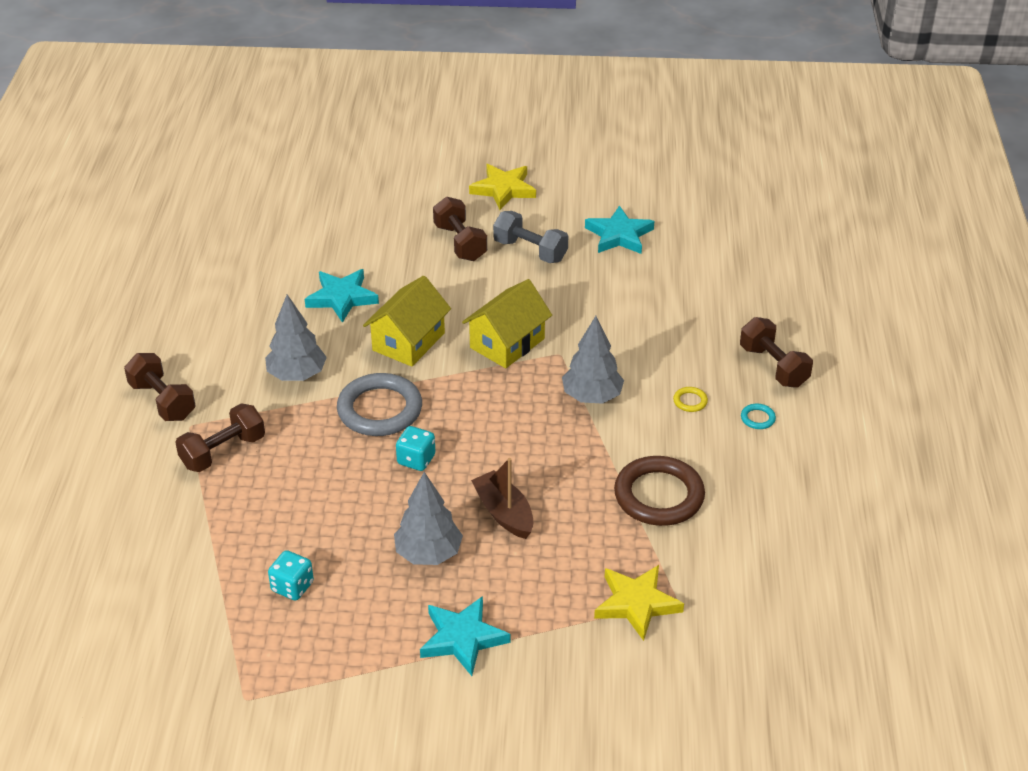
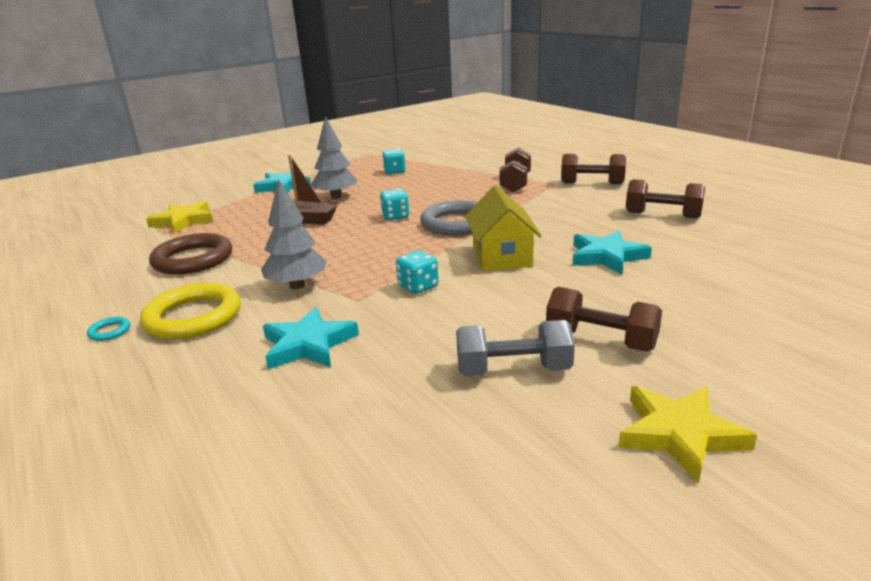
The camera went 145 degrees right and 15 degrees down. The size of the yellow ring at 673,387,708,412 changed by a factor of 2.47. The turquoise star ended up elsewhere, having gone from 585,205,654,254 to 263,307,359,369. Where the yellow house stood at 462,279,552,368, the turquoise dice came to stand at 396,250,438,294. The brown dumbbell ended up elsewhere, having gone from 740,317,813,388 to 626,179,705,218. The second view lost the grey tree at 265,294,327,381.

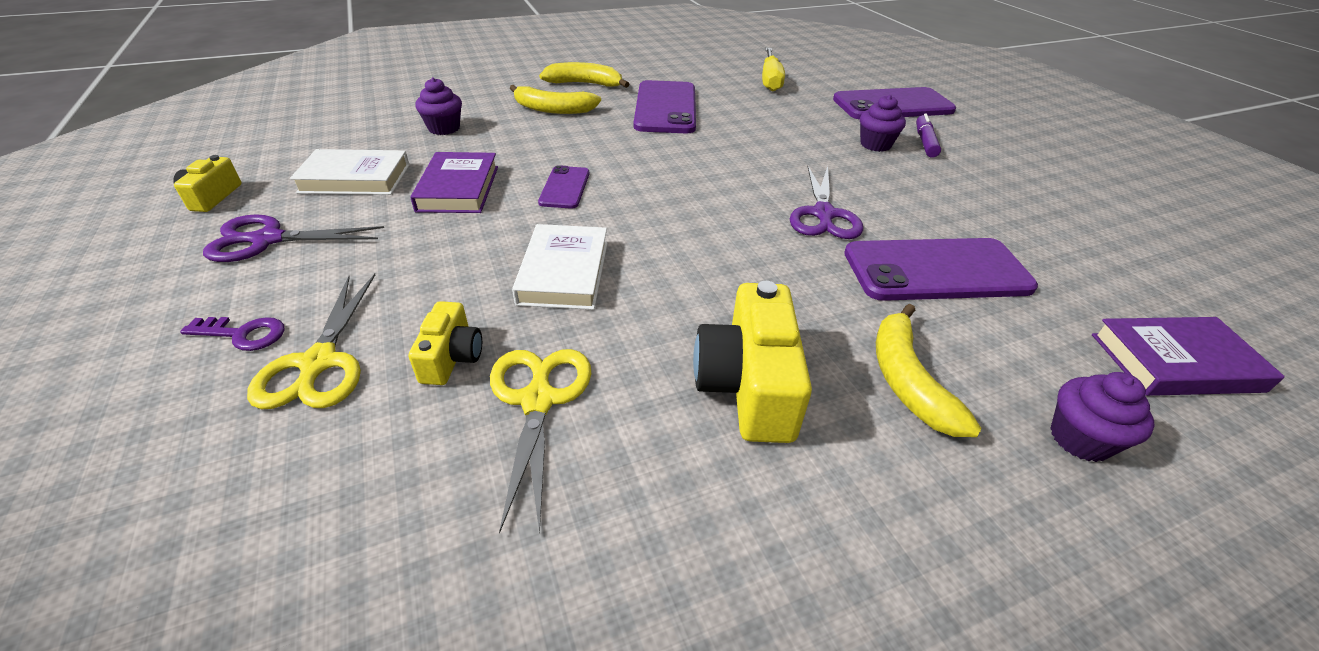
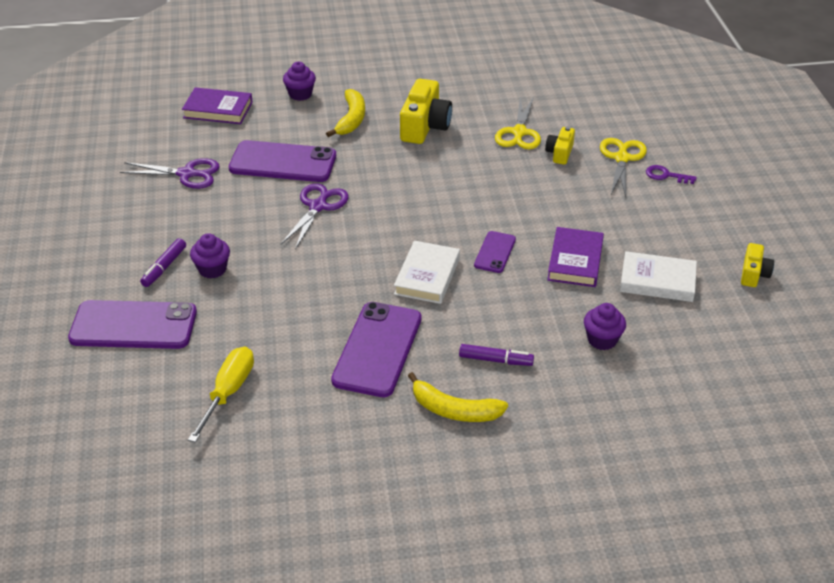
The camera went 165 degrees left and 0 degrees up. The purple scissors ended up elsewhere, having gone from 203,214,384,262 to 120,158,220,189. The white book ended up elsewhere, having gone from 512,224,608,310 to 394,241,460,304. Where the yellow banana stood at 510,85,601,114, the purple marker came to stand at 459,344,534,366.

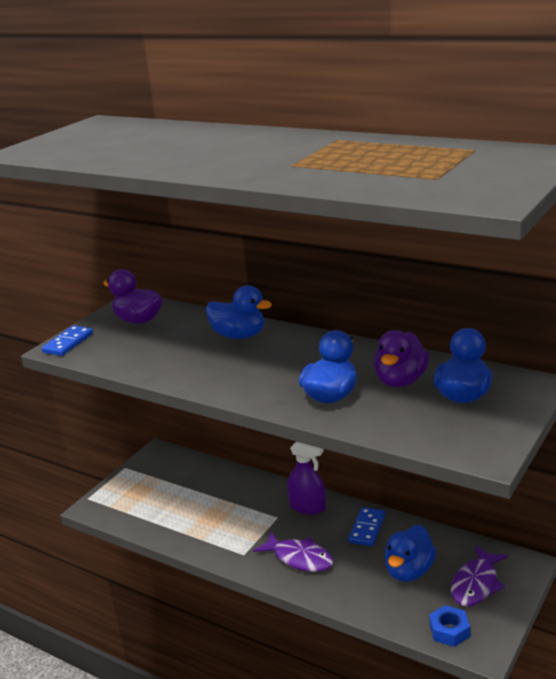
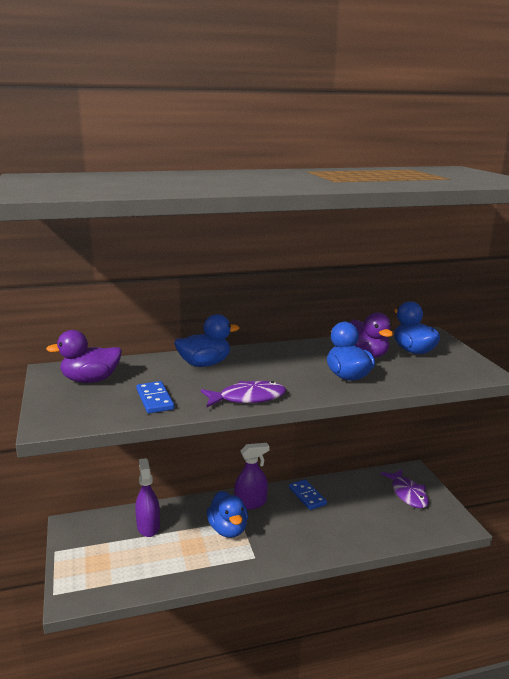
The camera went 50 degrees left and 5 degrees down. The second view gained the purple spray bottle at 135,458,160,537. The blue domino ended up elsewhere, having gone from 41,325,93,356 to 136,381,174,413. The purple fish ended up elsewhere, having gone from 253,532,334,572 to 201,381,286,407. The blue duck ended up elsewhere, having gone from 384,525,436,582 to 207,491,248,538. The second view lost the blue nut at 429,605,470,647.

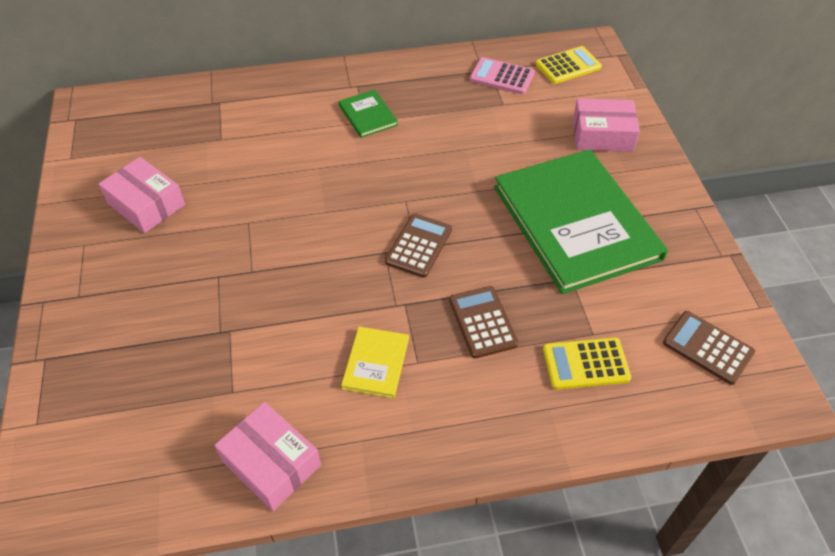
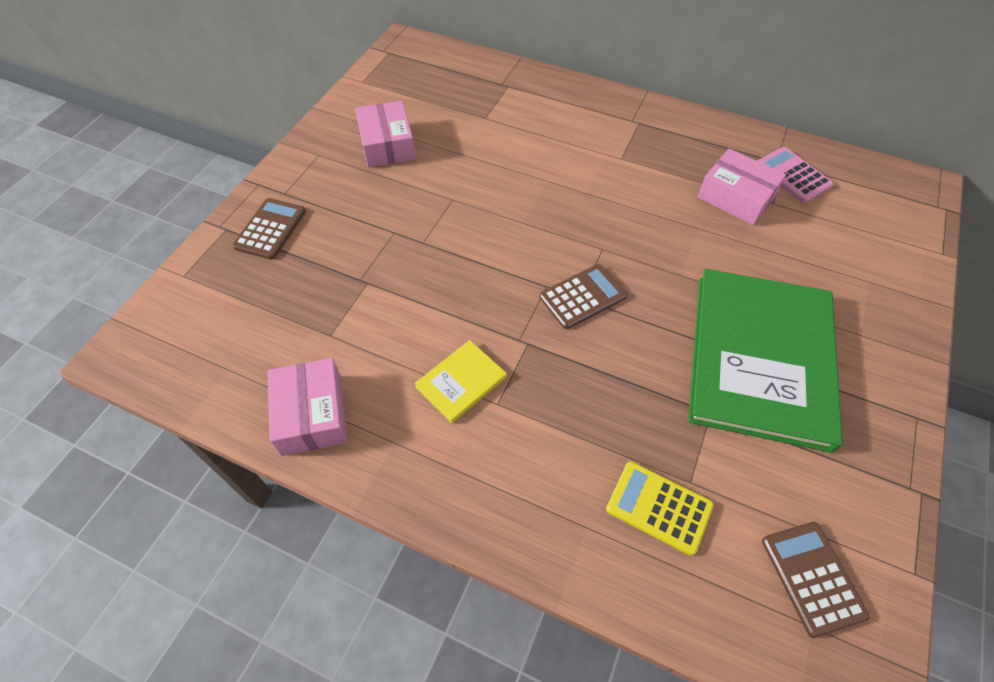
The camera went 35 degrees right and 5 degrees up. The brown calculator ended up elsewhere, having gone from 449,286,519,359 to 232,198,306,260. The pink box ended up elsewhere, having gone from 573,98,640,152 to 697,148,786,225. The second view lost the green book at 339,90,398,138. The second view lost the yellow calculator at 536,46,602,84.

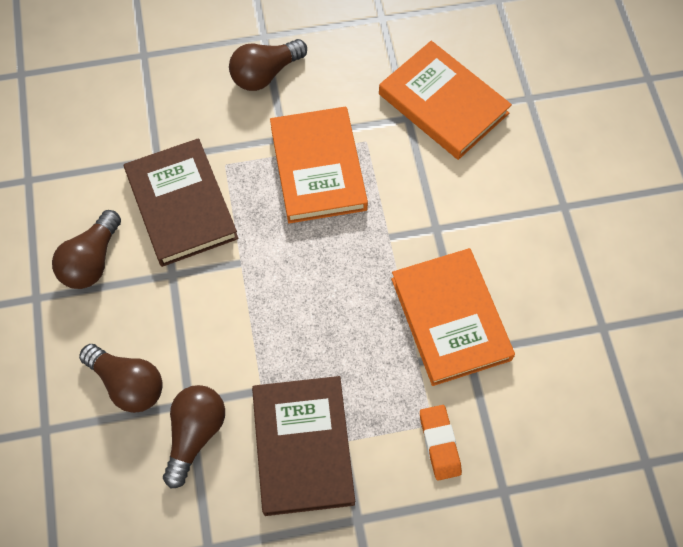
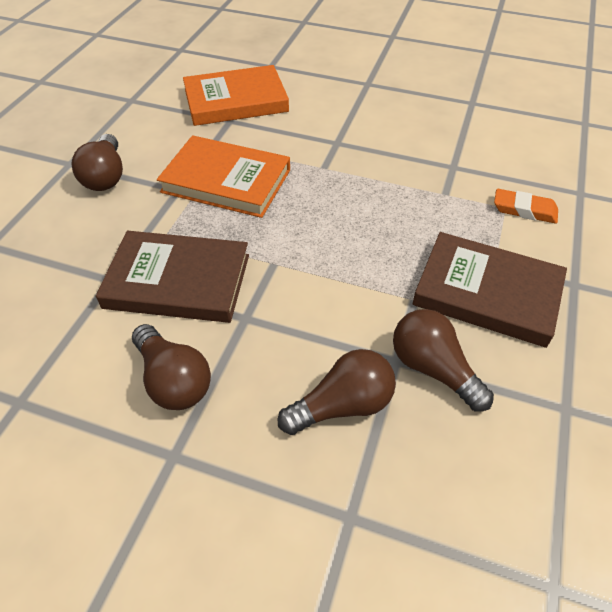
The camera went 60 degrees left and 15 degrees down. The second view lost the orange book at 391,248,515,386.

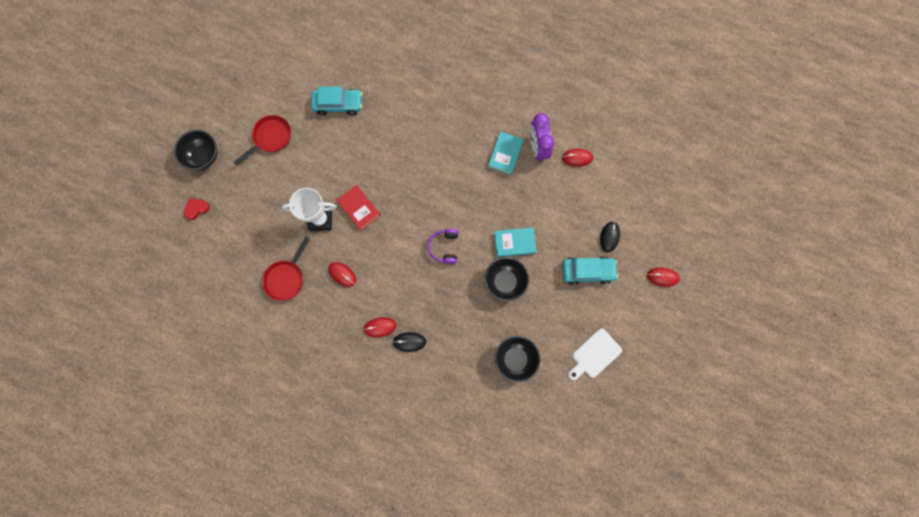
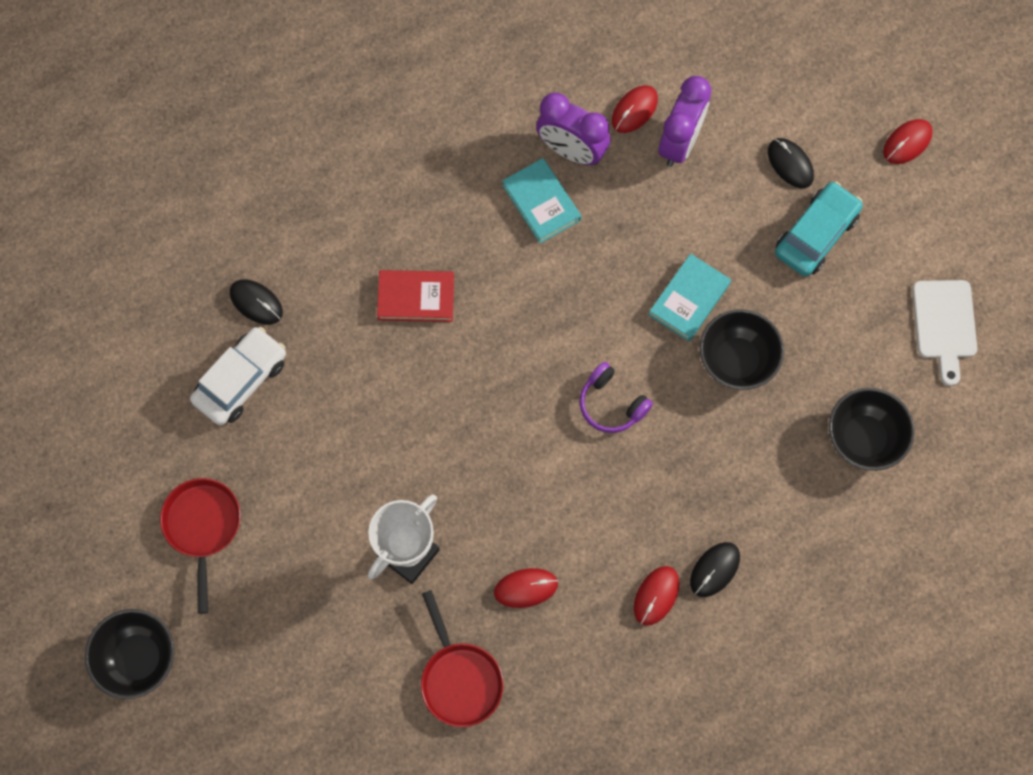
The camera went 50 degrees left and 5 degrees down. What was the turquoise car at 311,86,362,116 turned into the white car at 190,327,286,425. The second view gained the black mouse at 230,279,283,325. The red book ended up elsewhere, having gone from 337,185,380,231 to 377,270,454,322. The second view gained the purple clock at 659,76,711,167. The second view lost the red heart at 184,198,210,220.

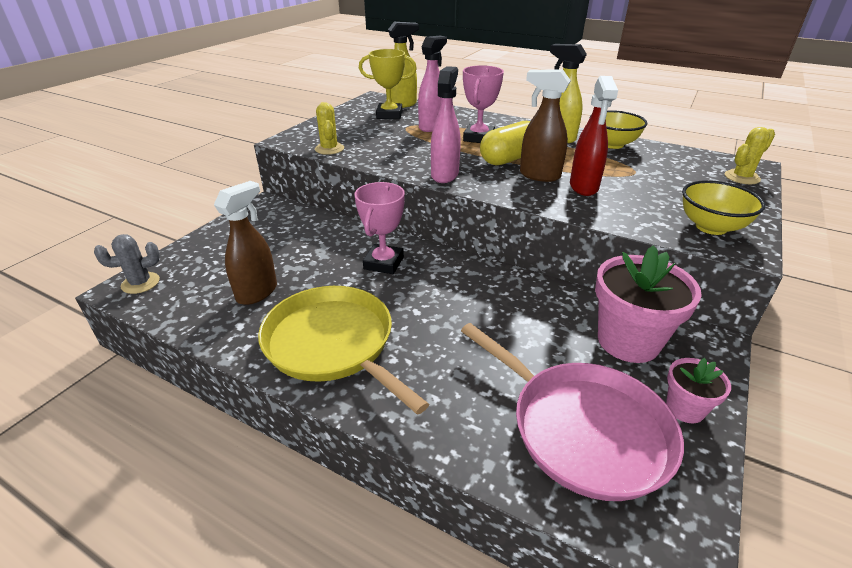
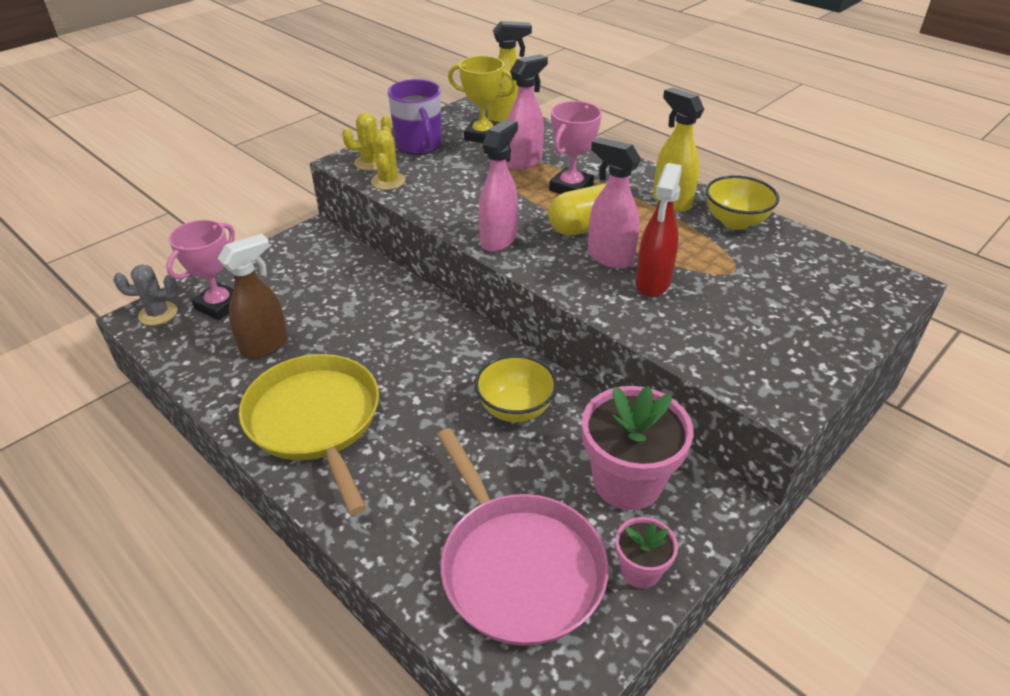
The camera went 15 degrees right and 5 degrees up. The pink trophy ended up elsewhere, having gone from 354,182,405,274 to 166,220,235,320. The yellow cactus ended up elsewhere, having gone from 724,127,775,184 to 342,113,392,171. The second view gained the purple mug at 388,79,441,155. The yellow bowl ended up elsewhere, having gone from 682,180,765,235 to 475,355,558,422. What was the brown spray bottle at 520,69,571,182 turned into the pink spray bottle at 588,137,641,269.

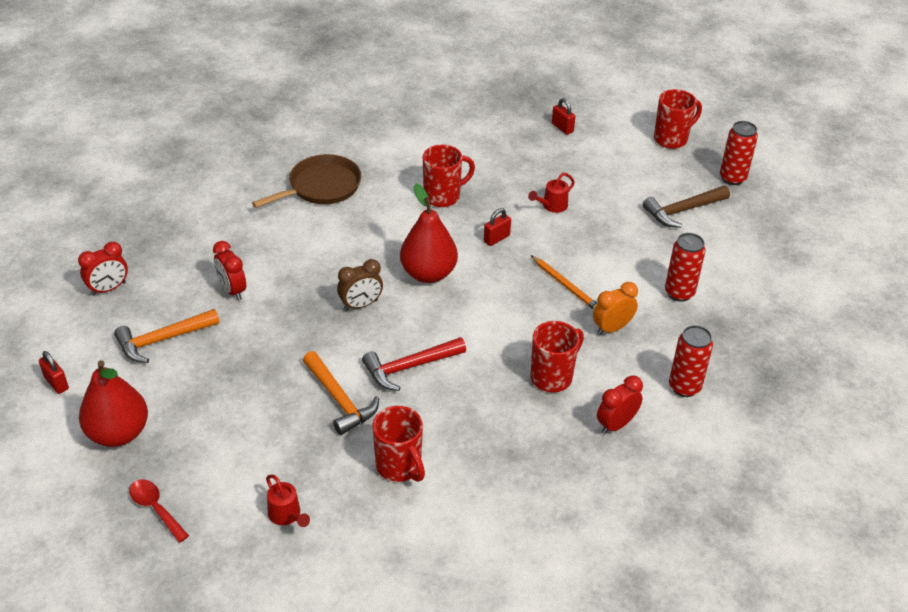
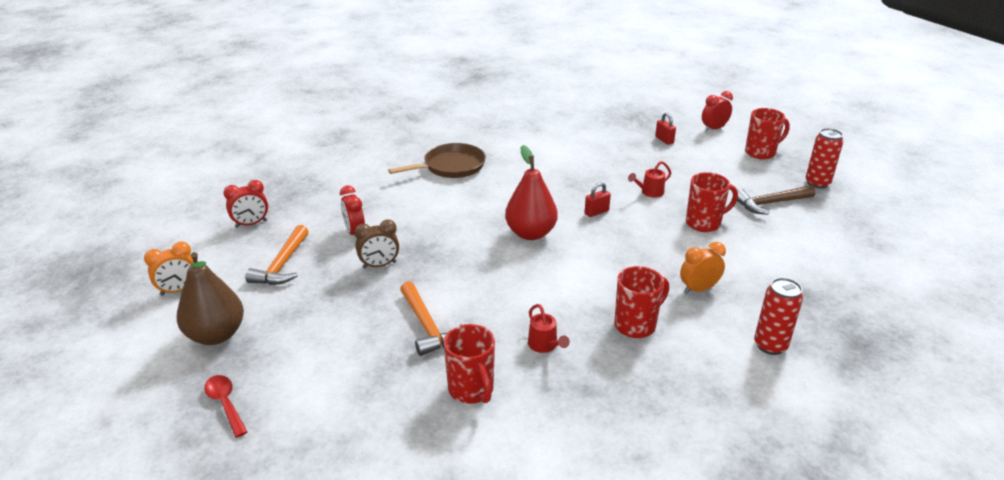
The camera went 10 degrees right and 10 degrees down. Where the red padlock stood at 39,351,69,394, the orange clock came to stand at 144,242,194,296. What was the red pear at 79,360,148,447 turned into the brown pear at 177,252,244,345. The orange hammer at 114,309,220,363 ended up facing another way, 60 degrees counterclockwise from before. The brown clock ended up elsewhere, having gone from 337,259,383,311 to 354,219,399,269. The red watering can ended up elsewhere, having gone from 266,475,310,527 to 528,304,570,353. The red mug ended up elsewhere, having gone from 423,145,475,207 to 686,172,738,232. The red clock ended up elsewhere, having gone from 597,375,643,434 to 702,91,733,132. The second view lost the red hammer at 362,337,466,391. The second view lost the orange pencil at 531,255,597,310. The second view lost the red can at 665,233,705,302.

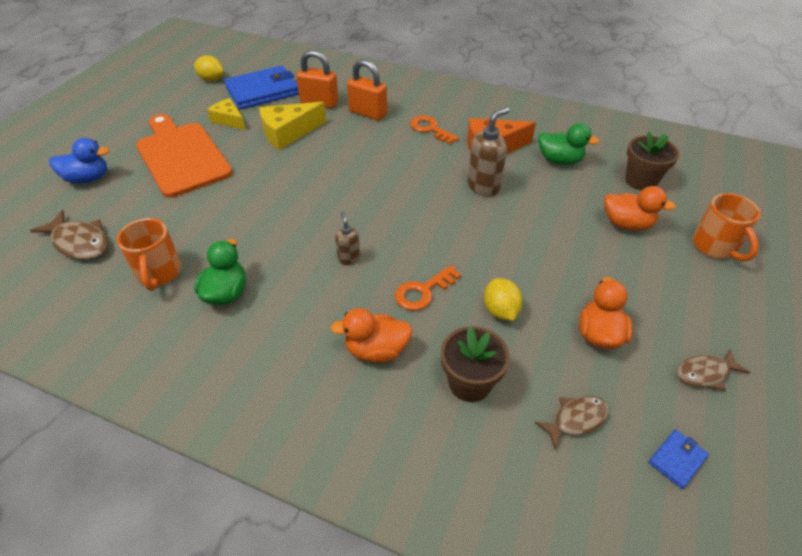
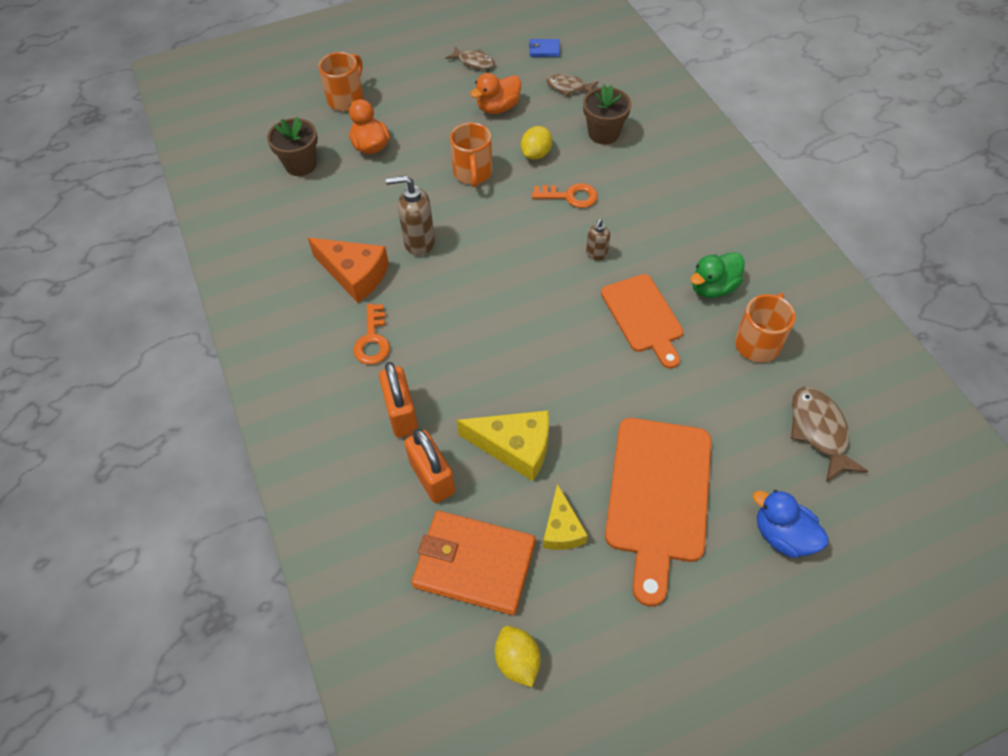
The camera went 135 degrees left and 10 degrees up. What was the blue wallet at 224,65,299,110 turned into the orange wallet at 412,510,535,615. The second view gained the orange mug at 450,123,492,187. The second view gained the orange cutting board at 601,274,683,369. The second view lost the orange duck at 330,308,413,363. The second view lost the green duck at 538,123,599,165.

